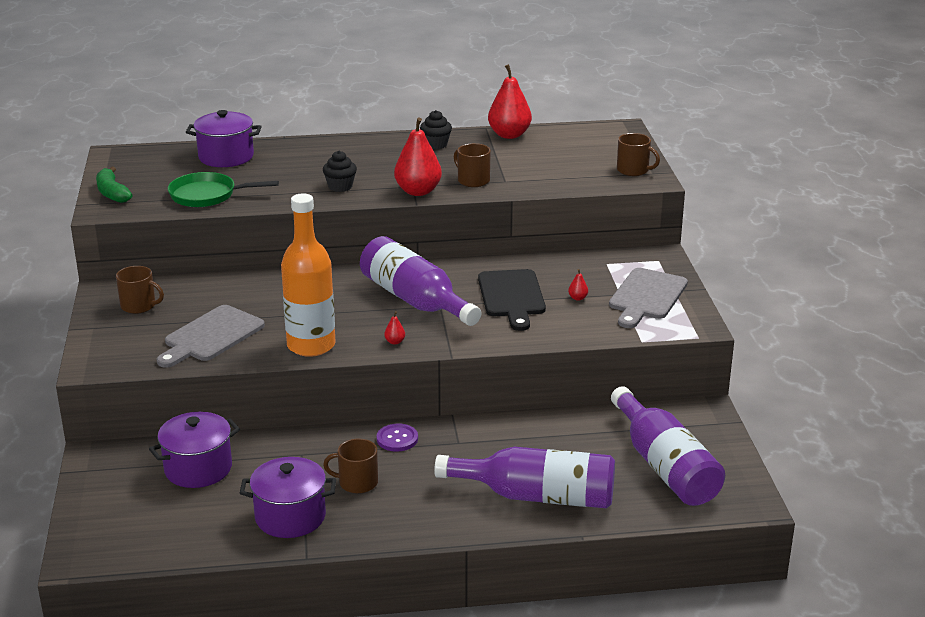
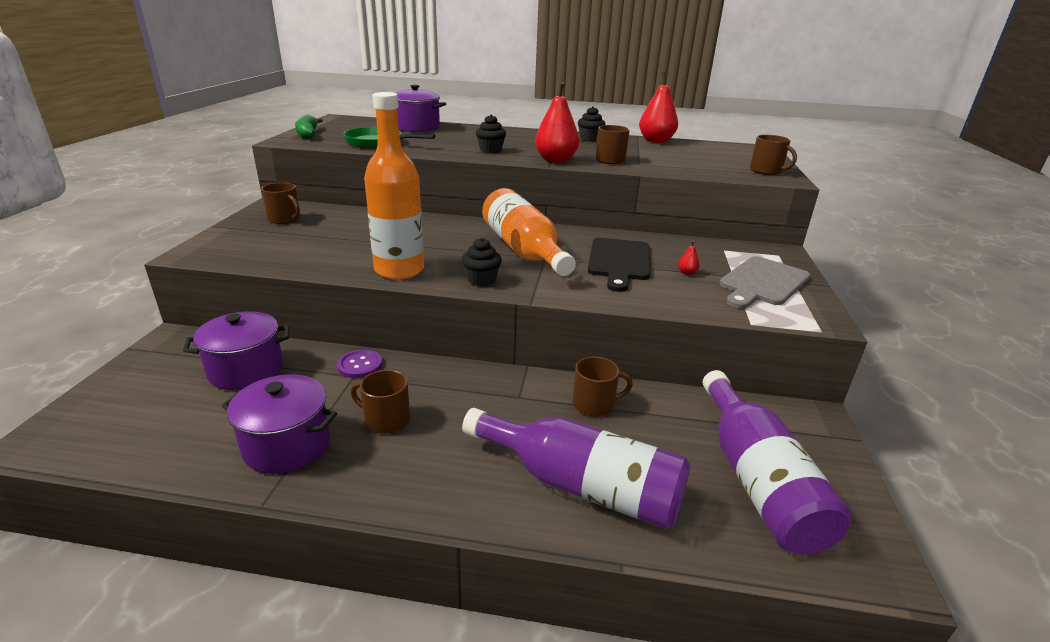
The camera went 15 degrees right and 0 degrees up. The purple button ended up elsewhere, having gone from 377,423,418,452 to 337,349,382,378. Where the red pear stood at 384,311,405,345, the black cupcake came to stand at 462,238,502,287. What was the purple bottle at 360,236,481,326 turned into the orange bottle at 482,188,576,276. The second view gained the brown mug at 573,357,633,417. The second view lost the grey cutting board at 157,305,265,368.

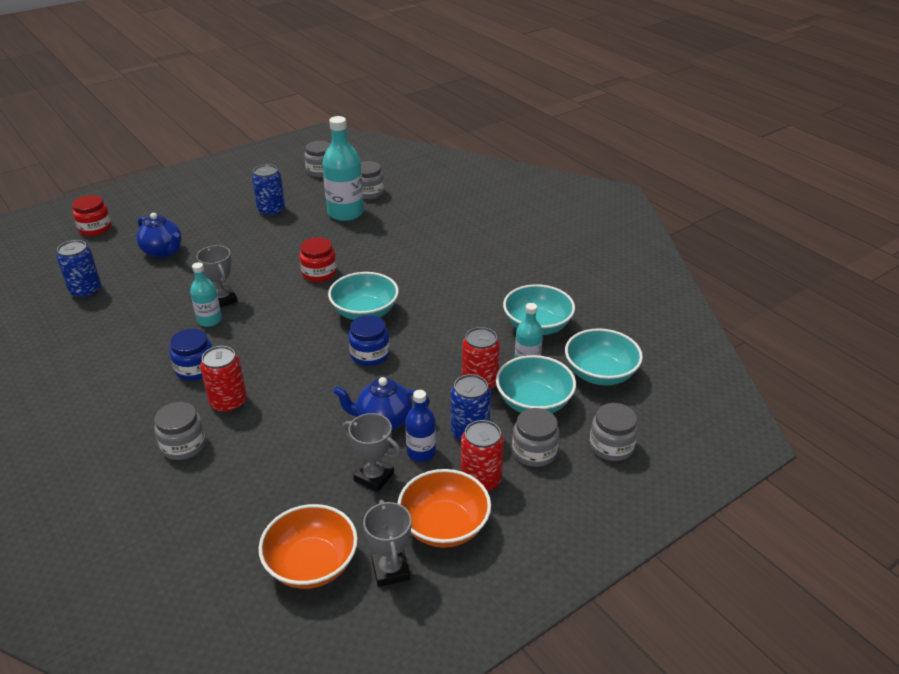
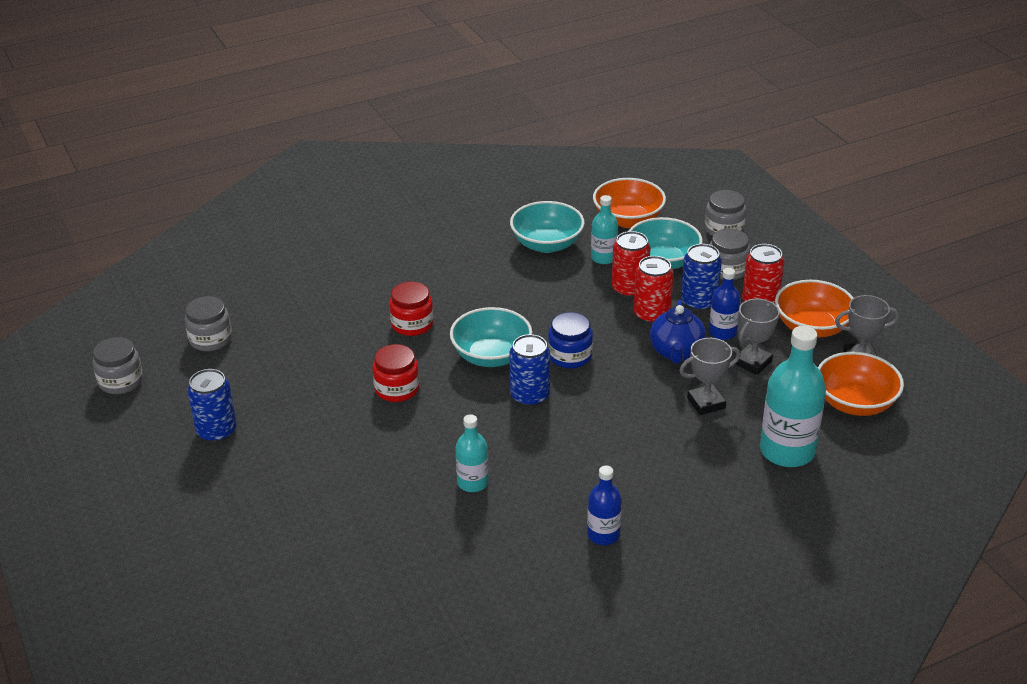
The camera went 80 degrees left and 0 degrees up. The red jar ended up elsewhere, having gone from 72,195,112,236 to 389,281,433,336. The blue can ended up elsewhere, having gone from 56,240,101,299 to 509,334,550,406. The second view gained the blue bottle at 587,465,622,545. What was the turquoise bowl at 565,328,643,385 turned into the orange bowl at 593,178,666,228. The red can ended up elsewhere, having gone from 200,346,247,413 to 633,256,674,324. The grey trophy ended up elsewhere, having gone from 196,245,238,307 to 679,338,741,415. The turquoise bottle ended up elsewhere, having gone from 322,116,364,221 to 760,326,826,467. The second view lost the blue teapot at 136,213,182,258. The second view lost the grey jar at 154,402,206,460. The second view lost the blue jar at 169,329,212,381.

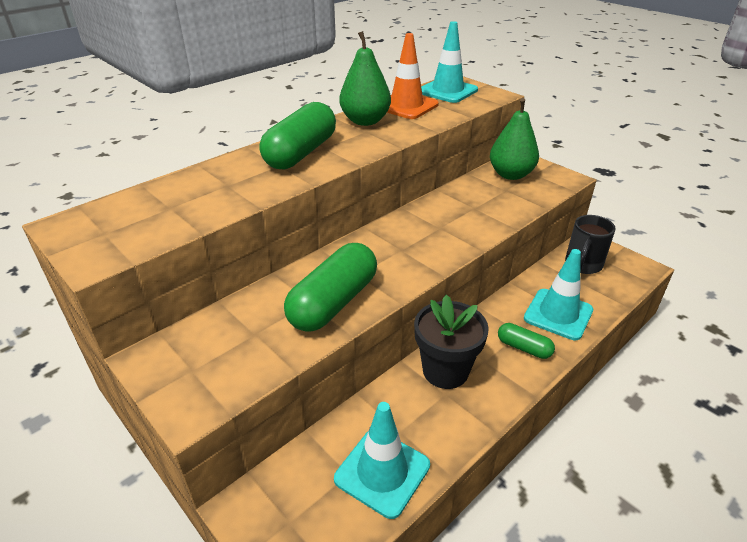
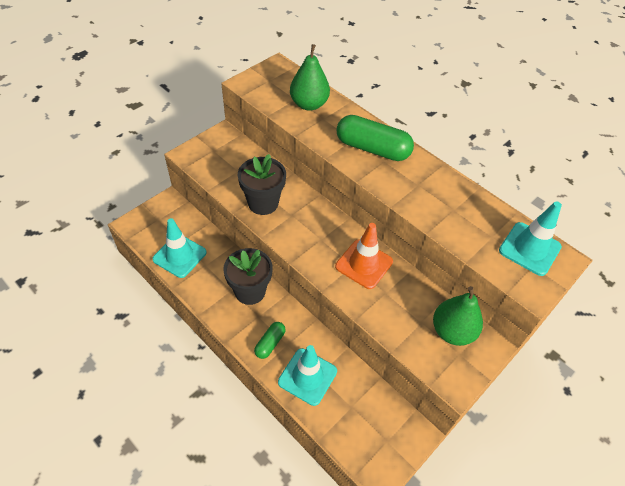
The camera went 85 degrees right and 15 degrees up. Where the green capsule stood at 284,243,377,332, the black flower pot came to stand at 238,154,286,215. The green pear ended up elsewhere, having gone from 340,31,391,126 to 290,44,330,111. The orange traffic cone ended up elsewhere, having gone from 387,33,439,119 to 335,223,393,289. The second view lost the black mug at 565,215,616,274.

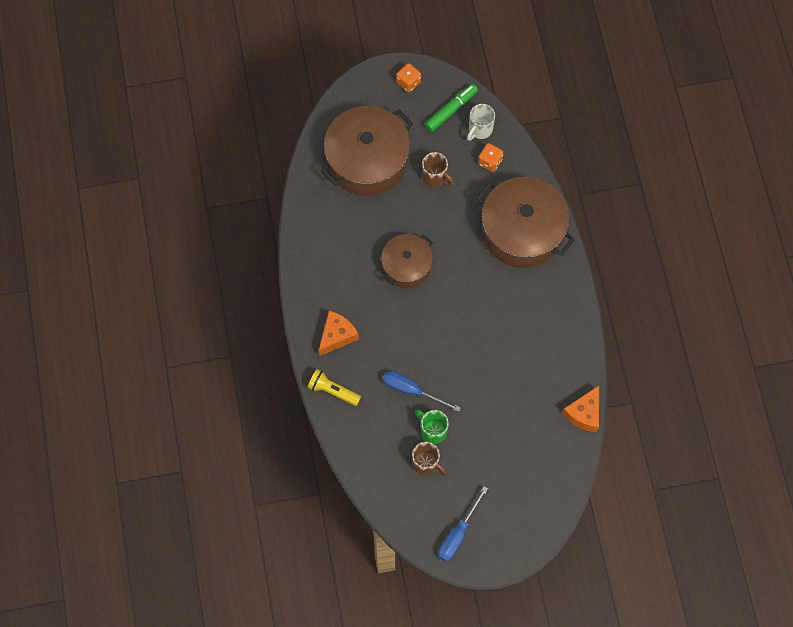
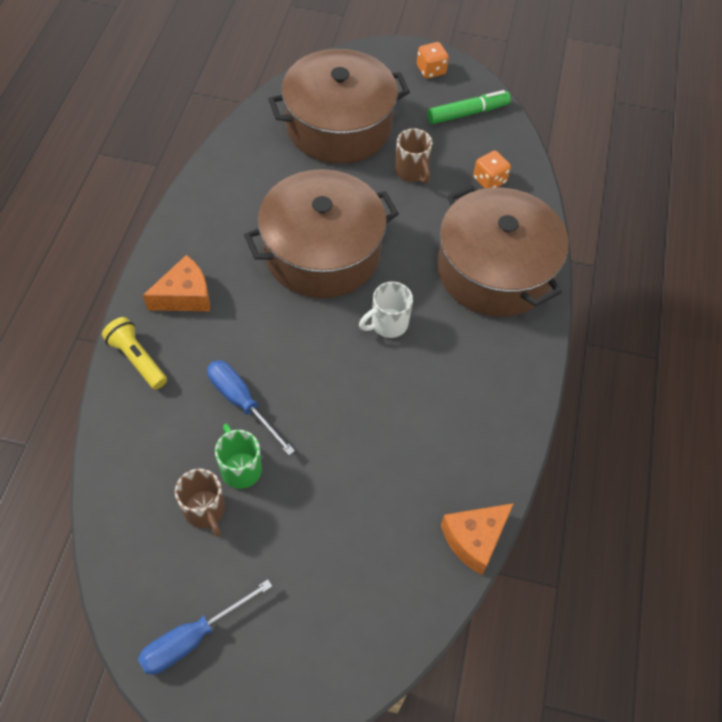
The camera went 20 degrees right and 10 degrees down. The size of the brown pot at 381,234,433,288 changed by a factor of 1.70. The white mug ended up elsewhere, having gone from 467,104,495,141 to 359,282,413,338.

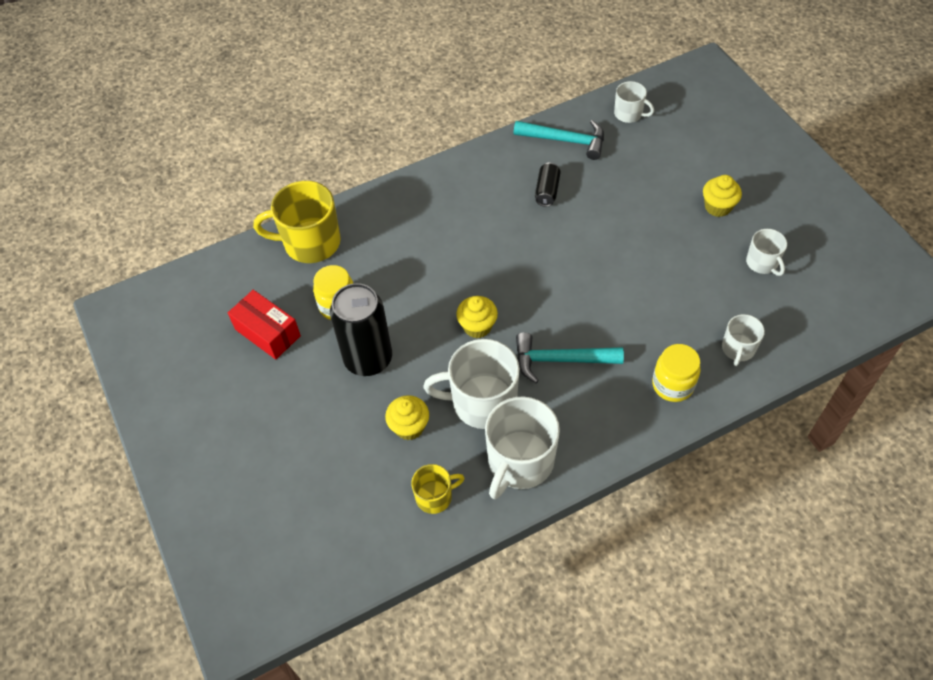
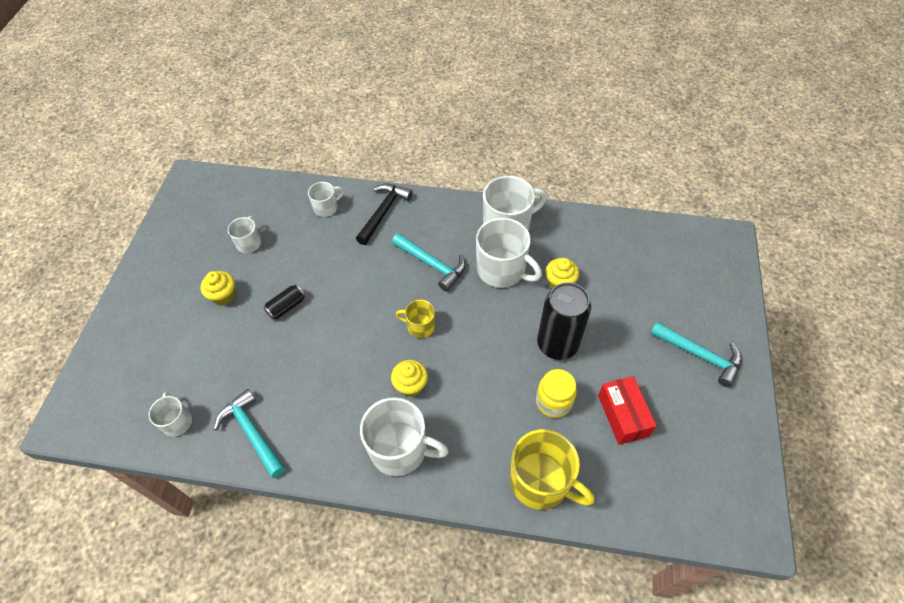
The camera went 145 degrees left and 0 degrees up. The black can ended up elsewhere, having gone from 535,163,561,207 to 263,284,305,320. Where the yellow jar stood at 652,344,701,402, the black hammer came to stand at 356,184,413,245. The second view gained the white mug at 360,397,449,476. The yellow cupcake ended up elsewhere, having gone from 456,296,498,338 to 391,360,428,397. The yellow mug ended up elsewhere, having gone from 411,464,464,514 to 396,300,435,338. The second view gained the turquoise hammer at 650,322,742,387.

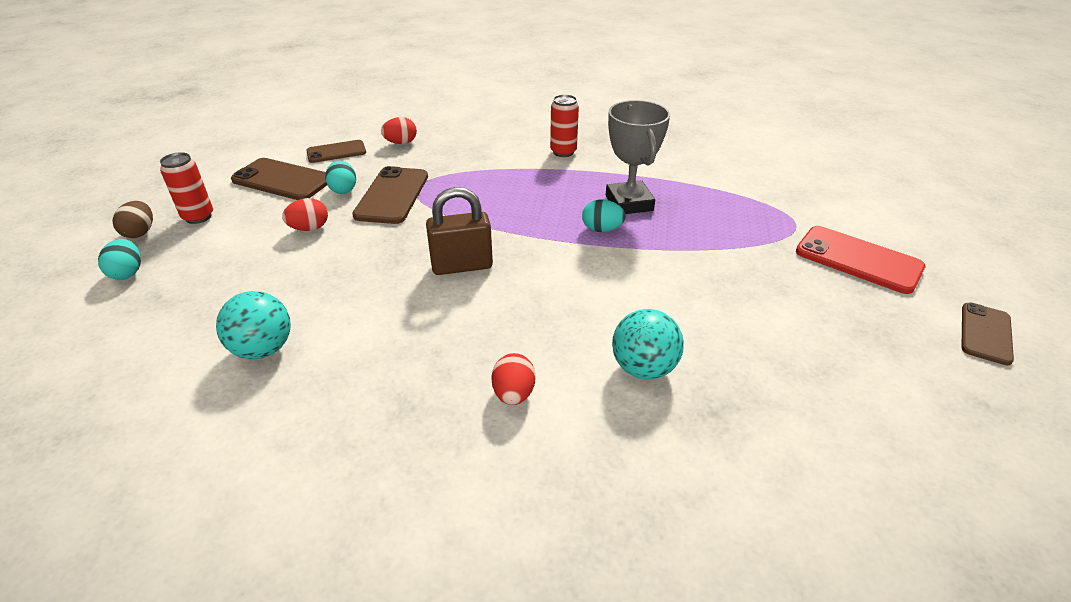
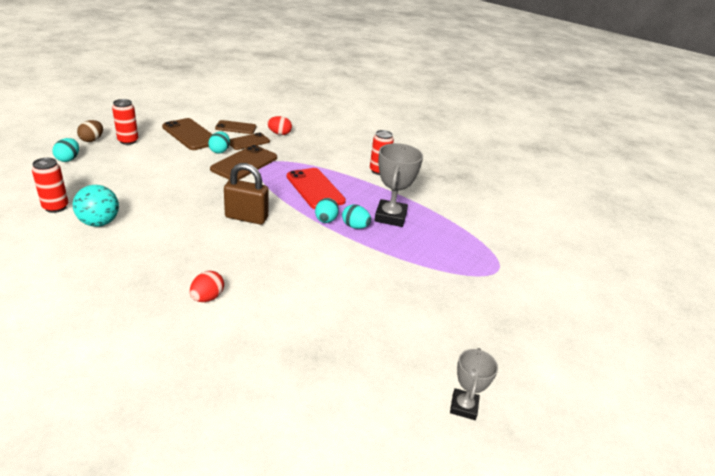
The camera went 20 degrees right and 5 degrees down. The second view gained the red can at 32,158,68,213. The brown phone ended up elsewhere, having gone from 962,303,1014,365 to 229,133,270,150. The red phone ended up elsewhere, having gone from 796,226,925,294 to 287,168,346,209. The second view gained the turquoise egg at 315,198,339,223. The second view gained the grey trophy at 450,348,498,420. The second view lost the red egg at 282,198,328,231. The second view lost the turquoise ball at 612,309,684,380.

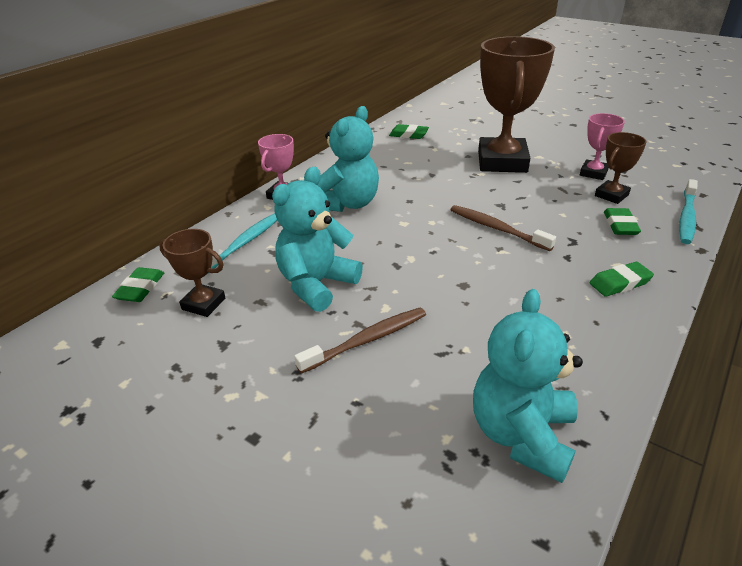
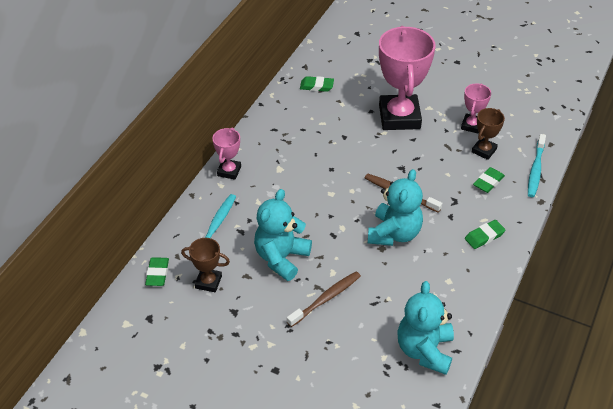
The camera went 10 degrees left and 10 degrees up. The turquoise teddy bear ended up elsewhere, having gone from 317,106,379,212 to 368,169,423,246. What was the brown trophy at 478,36,555,173 turned into the pink trophy at 379,26,435,130. The green eraser at 604,208,641,235 ended up facing another way, 45 degrees clockwise from before.

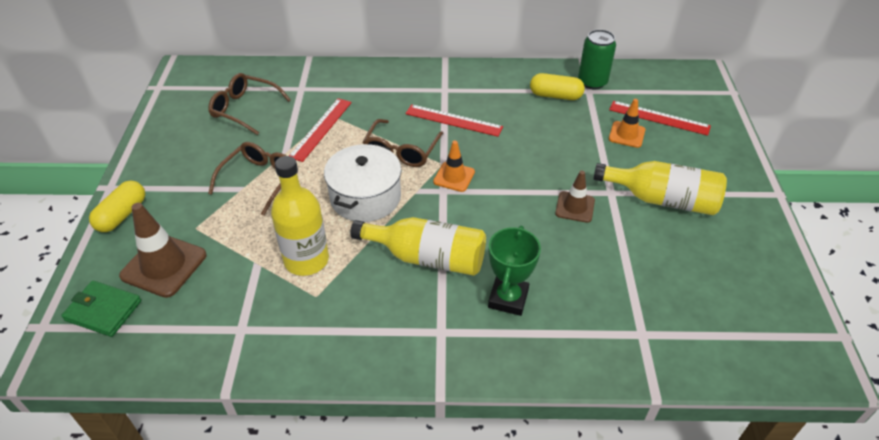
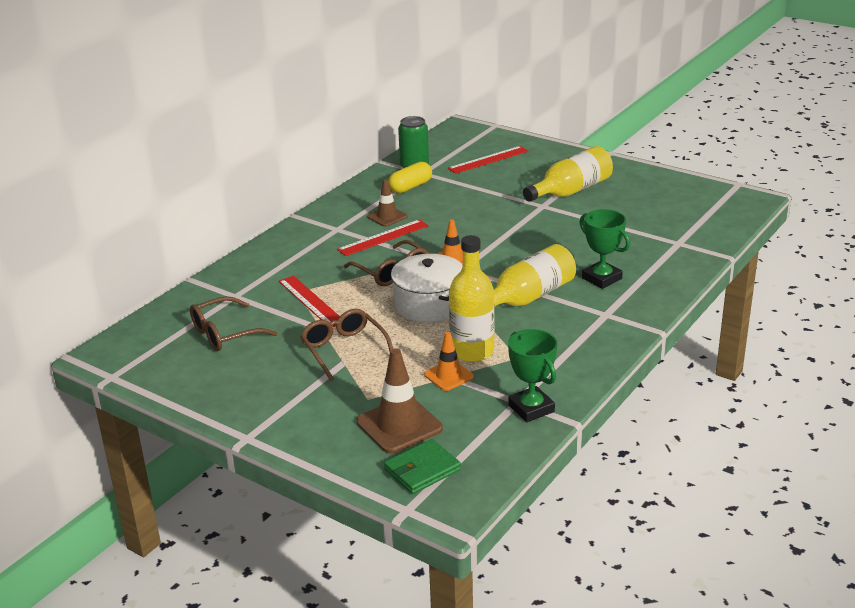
The camera went 55 degrees left and 15 degrees down. The brown traffic cone ended up elsewhere, having gone from 555,171,595,223 to 367,179,407,227. The orange traffic cone ended up elsewhere, having gone from 609,99,645,148 to 424,332,474,391. The second view gained the green trophy at 508,329,557,422. The second view lost the yellow capsule at 89,180,145,232.

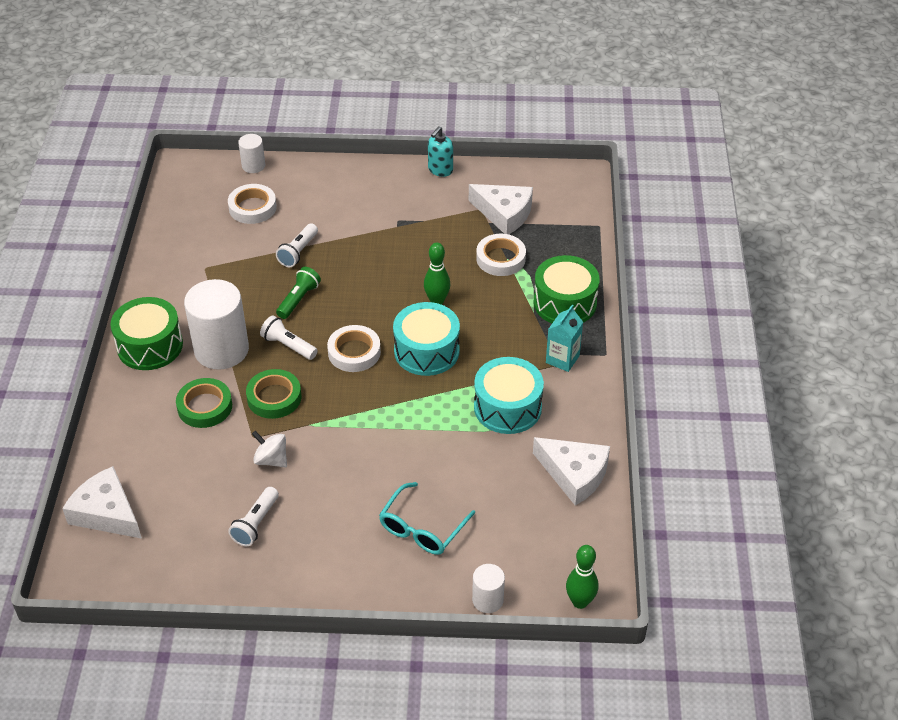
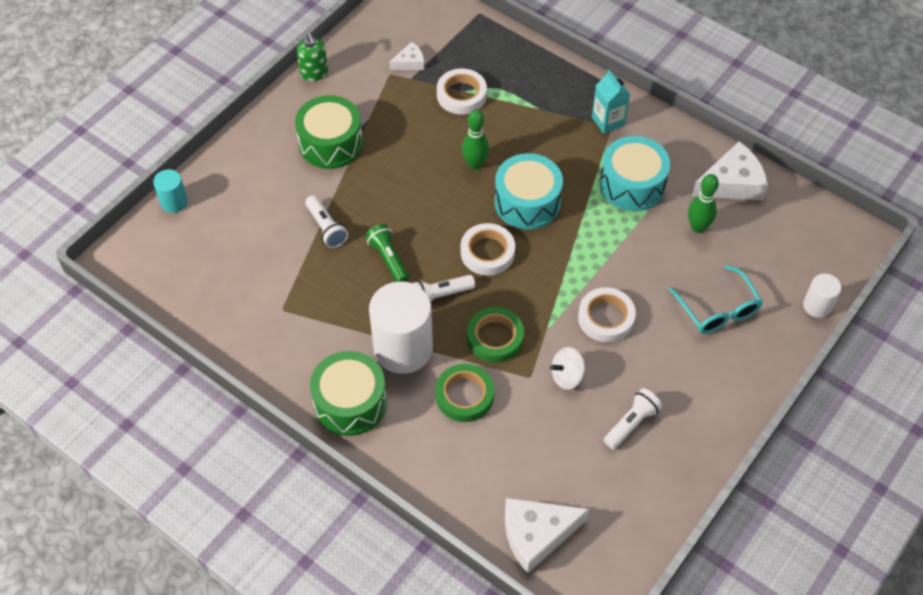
The camera went 55 degrees left and 10 degrees up. What was the white cylinder at 238,134,265,173 turned into the turquoise cylinder at 153,169,188,213. The green drum ended up elsewhere, having gone from 533,255,600,323 to 295,95,363,169. What was the turquoise soap dispenser at 428,126,453,177 turned into the green soap dispenser at 297,32,328,81. The size of the white cheese at 469,184,533,234 changed by a factor of 0.53. The white tape ended up elsewhere, having gone from 228,184,277,224 to 578,287,636,342. The white flashlight at 228,487,279,546 ended up facing another way, 105 degrees counterclockwise from before. The green bowling pin ended up elsewhere, having gone from 566,545,598,609 to 688,174,719,233.

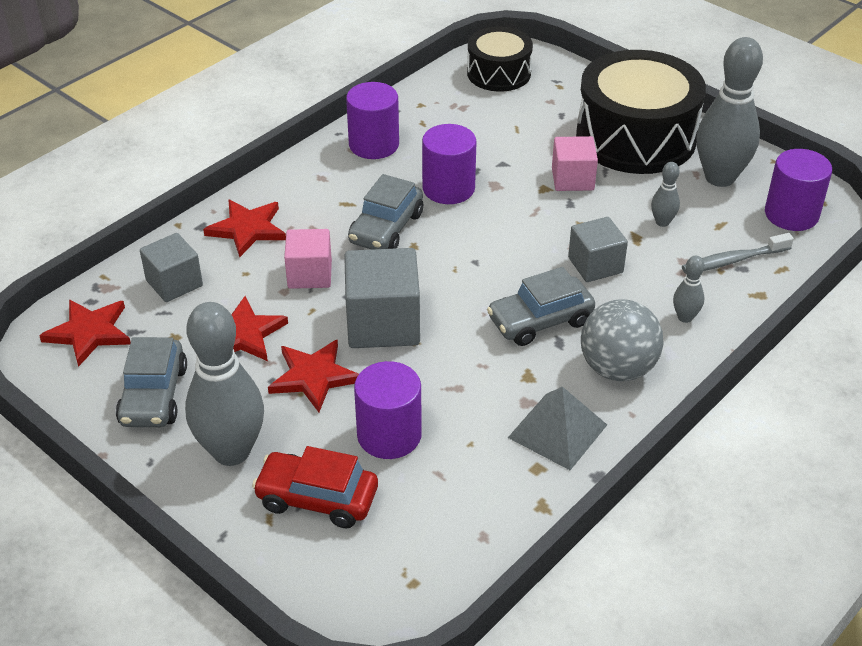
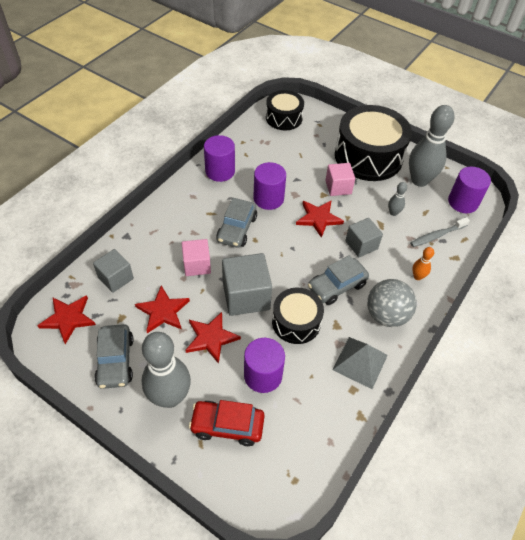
The camera went 10 degrees left and 10 degrees up. The second view gained the black drum at 272,288,324,344. The red star ended up elsewhere, having gone from 203,199,286,257 to 296,200,344,238. What was the grey bowling pin at 673,256,705,323 turned into the orange bowling pin at 412,247,434,280.

